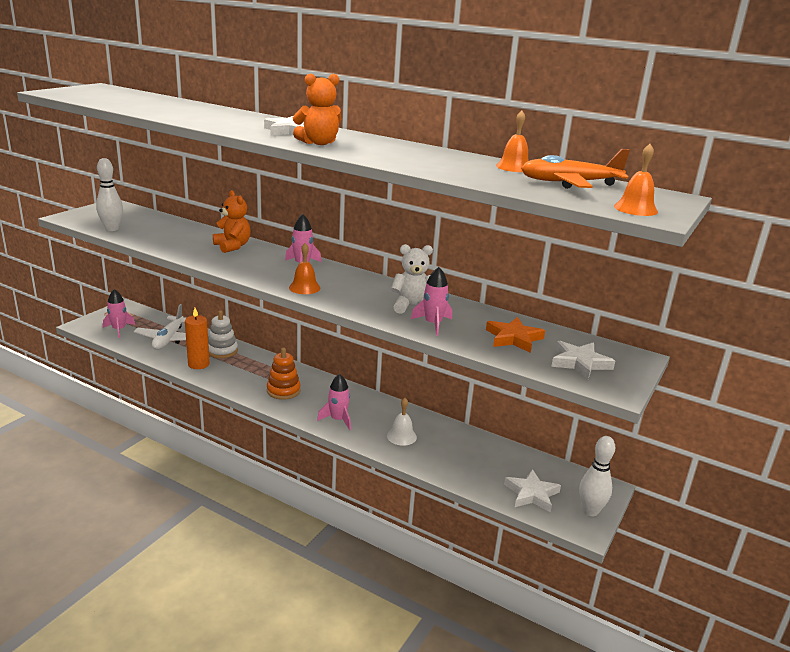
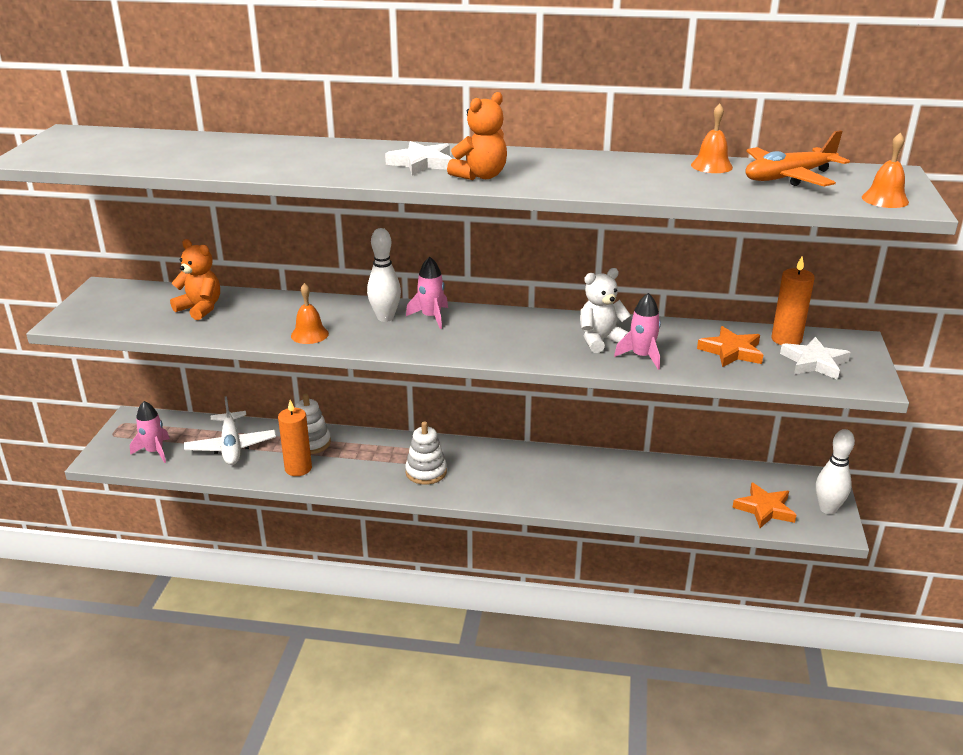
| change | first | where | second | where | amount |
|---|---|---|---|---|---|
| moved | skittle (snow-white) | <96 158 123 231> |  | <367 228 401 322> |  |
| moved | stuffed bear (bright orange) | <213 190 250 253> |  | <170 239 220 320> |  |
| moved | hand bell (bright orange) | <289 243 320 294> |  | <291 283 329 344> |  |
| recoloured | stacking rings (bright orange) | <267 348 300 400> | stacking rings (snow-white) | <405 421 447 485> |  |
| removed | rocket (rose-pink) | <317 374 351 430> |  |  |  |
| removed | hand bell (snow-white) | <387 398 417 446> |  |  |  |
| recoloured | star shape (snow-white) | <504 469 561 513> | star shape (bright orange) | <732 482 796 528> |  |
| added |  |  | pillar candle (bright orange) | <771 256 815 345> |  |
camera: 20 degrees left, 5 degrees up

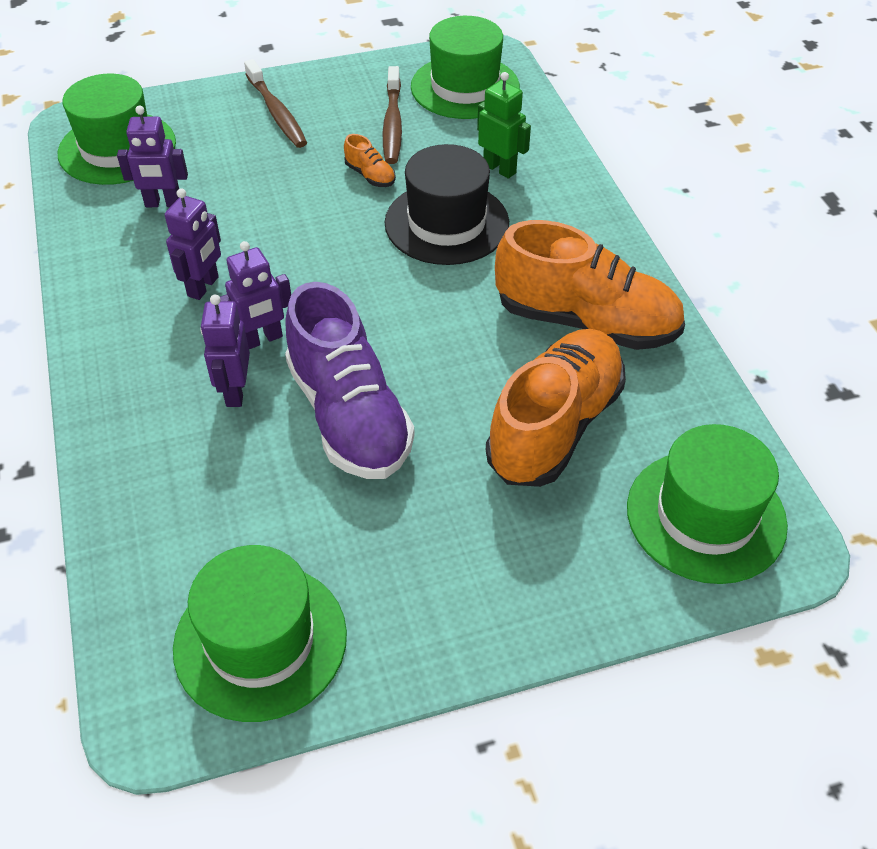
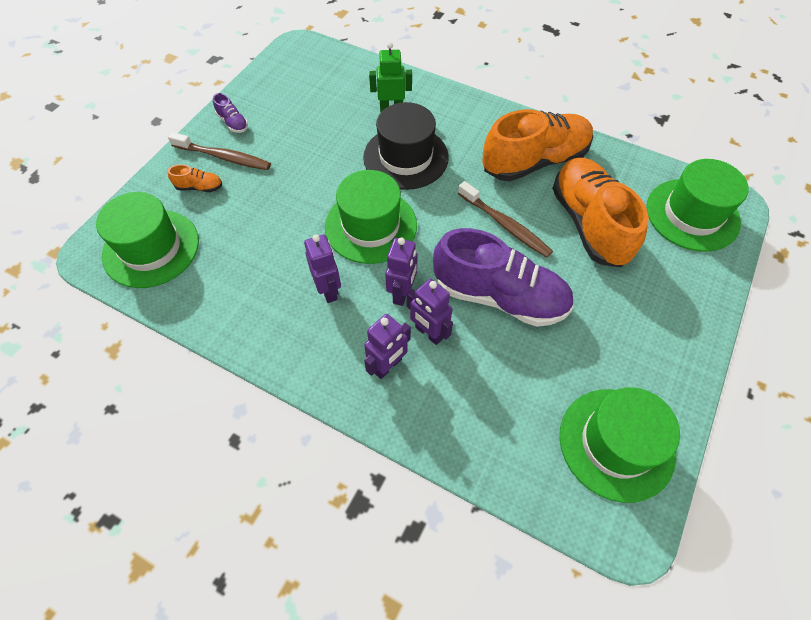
| change | first | where | second | where | amount |
|---|---|---|---|---|---|
| moved | top hat (green) | <411 16 520 119> |  | <325 170 417 264> |  |
| moved | toothbrush (russet) | <383 66 402 164> |  | <458 181 553 258> |  |
| moved | robot (violet) | <117 106 188 207> |  | <364 314 411 379> |  |
| moved | lace-up shoe (bright orange) | <344 134 396 187> |  | <168 164 222 192> |  |
| added |  |  | lace-up shoe (violet) | <213 93 248 133> |  |
camera: 45 degrees left, 10 degrees up

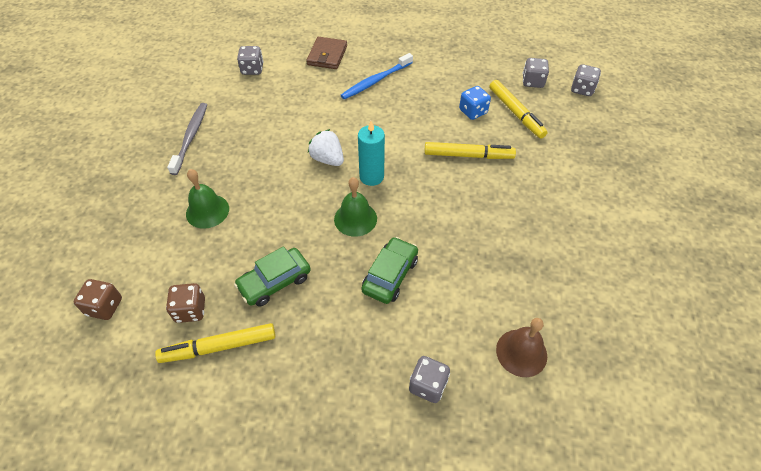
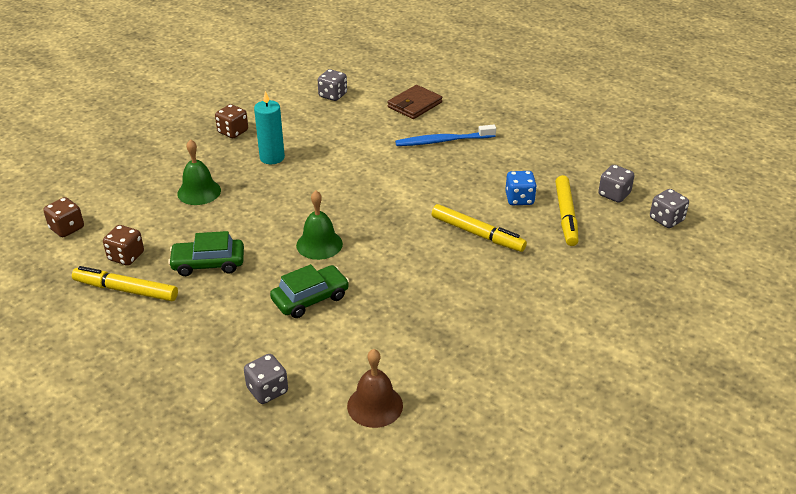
| change | first | where | second | where | amount |
|---|---|---|---|---|---|
| replaced | toothbrush (ash-grey) | <167 103 207 175> | dice (russet) | <215 104 248 138> |  |
| moved | pillar candle (aqua) | <358 121 385 186> |  | <254 91 285 164> |  |
| removed | berry (snow-white) | <308 129 344 166> |  |  |  |
camera: 30 degrees right, 15 degrees down

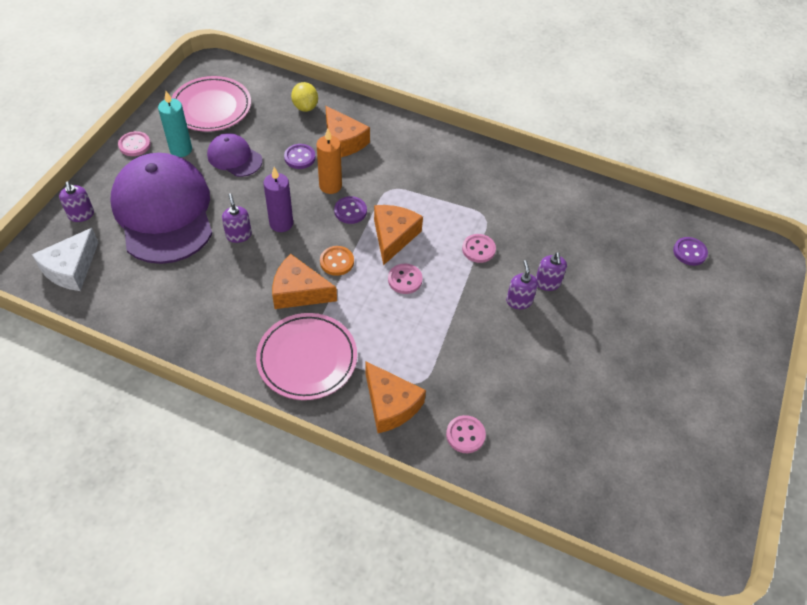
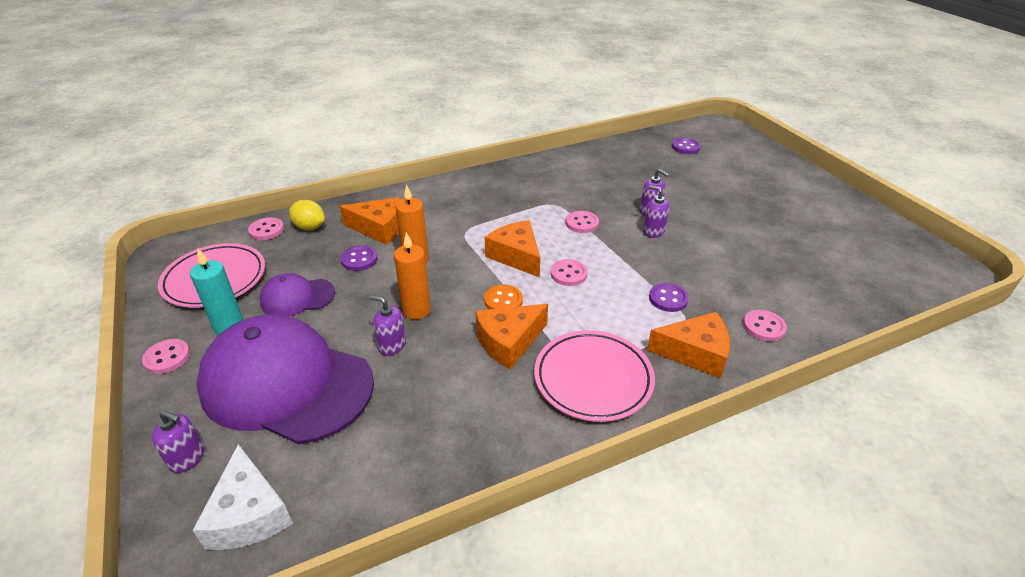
| change | first | where | second | where | amount |
|---|---|---|---|---|---|
| recoloured | pillar candle (violet) | <263 167 293 232> | pillar candle (bright orange) | <394 232 431 319> |  |
| moved | shirt button (violet) | <334 196 367 224> |  | <649 283 689 312> |  |
| added |  |  | shirt button (rose-pink) | <248 217 284 240> |  |
camera: 45 degrees left, 15 degrees down

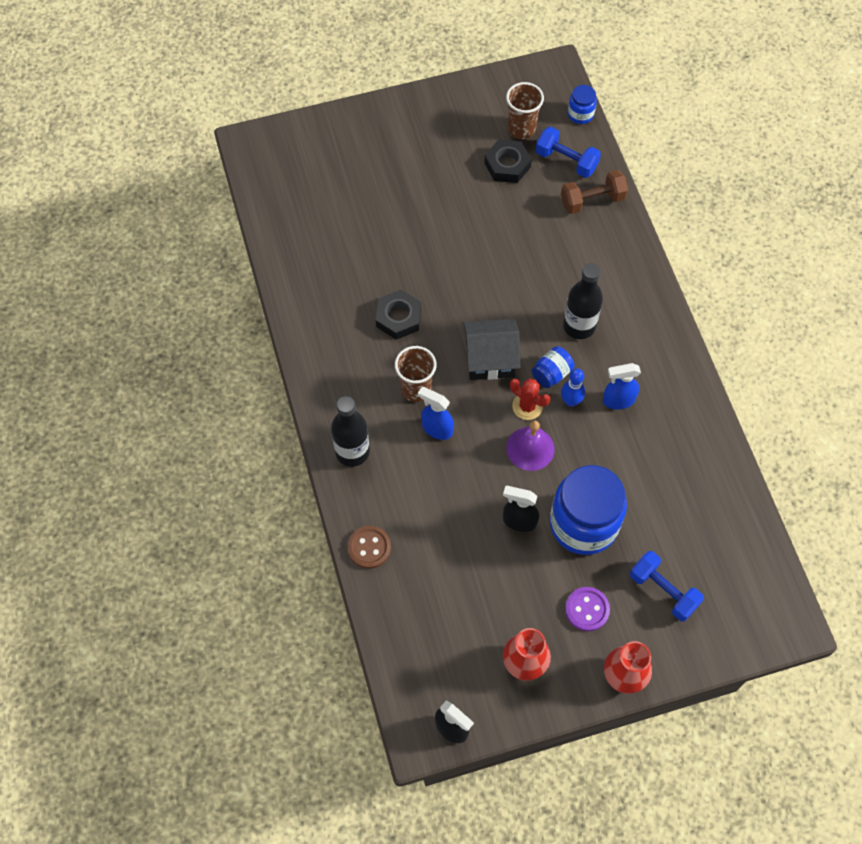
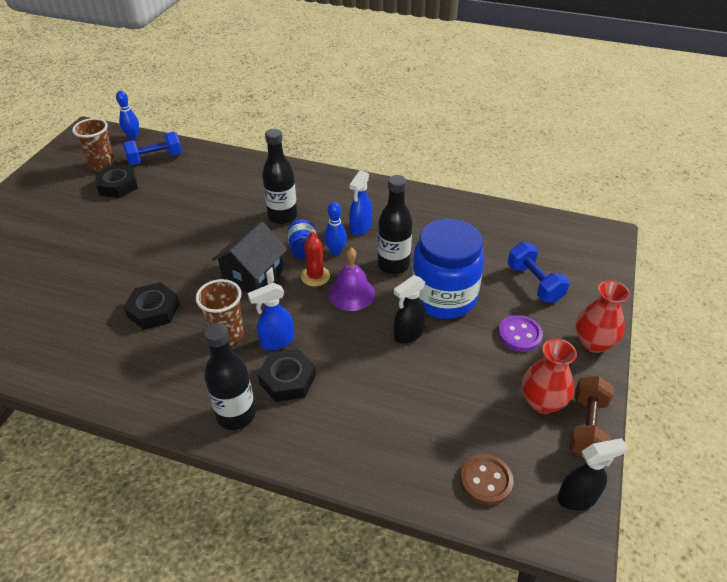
| change | first | where | second | where | amount |
|---|---|---|---|---|---|
| replaced | jar (blue) | <568 85 597 124> | skittle (blue) | <116 91 139 139> |  |
| moved | dumbbell (russet) | <561 170 628 214> |  | <569 376 614 459> |  |
| turned | saguaro cactus (scarlet) | <510 379 550 420> |  | <301 231 330 286> | 75 degrees counterclockwise |
| moved | shirt button (russet) | <347 526 391 569> |  | <460 454 514 505> |  |
| turned | dumbbell (blue) | <630 551 704 621> |  | <507 242 570 303> | 75 degrees clockwise |
| added |  |  | drink bottle (black) | <378 175 412 274> |  |
| added |  |  | hexagon nut (black) | <258 349 316 402> |  |
camera: 55 degrees left, 20 degrees down

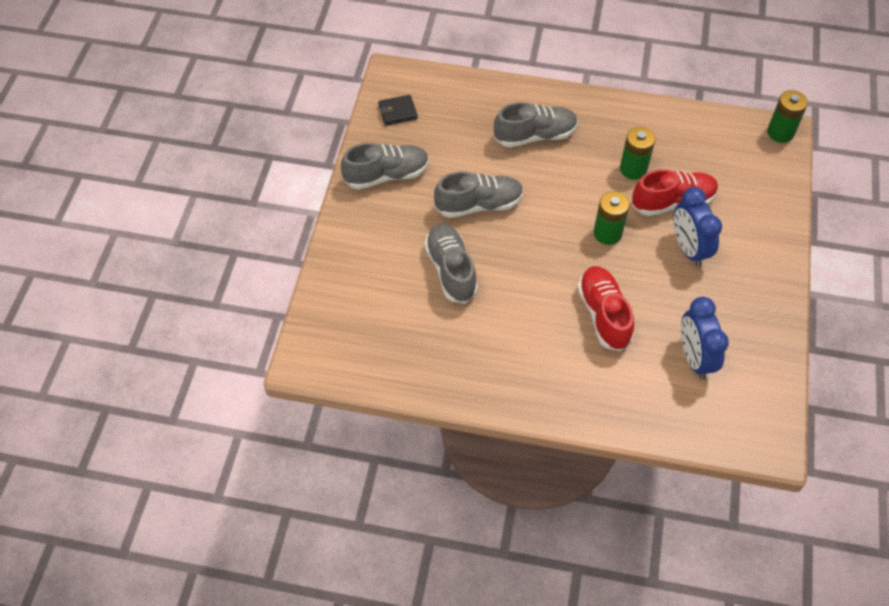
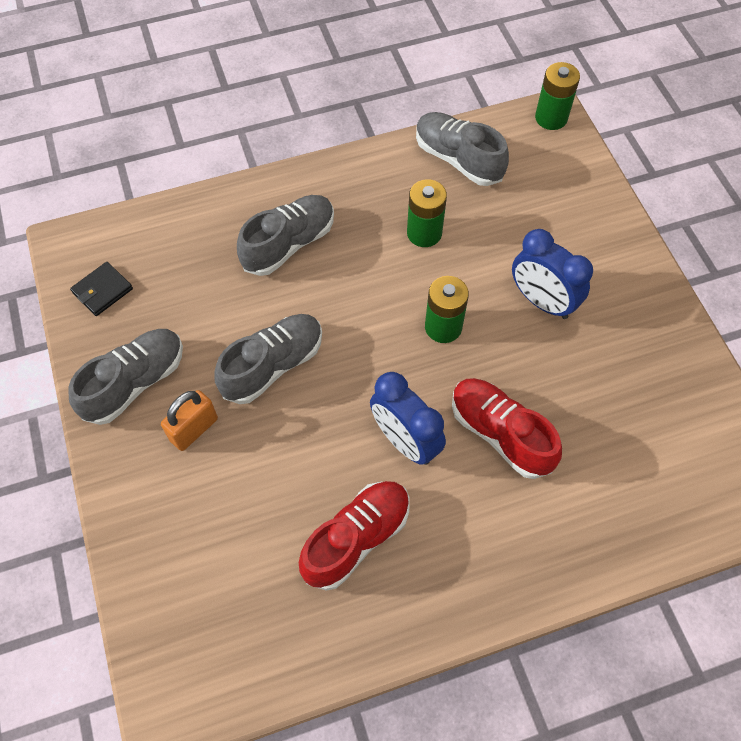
| change | first | where | second | where | amount |
|---|---|---|---|---|---|
| moved | lace-up shoe (scarlet) | <632 169 718 216> |  | <299 481 410 590> |  |
| moved | lace-up shoe (ash-grey) | <424 223 478 304> |  | <416 112 509 186> |  |
| moved | alarm clock (blue) | <681 297 729 380> |  | <370 372 446 465> |  |
| added |  |  | lock (bright orange) | <161 390 218 451> |  |
camera: 30 degrees left, 5 degrees up

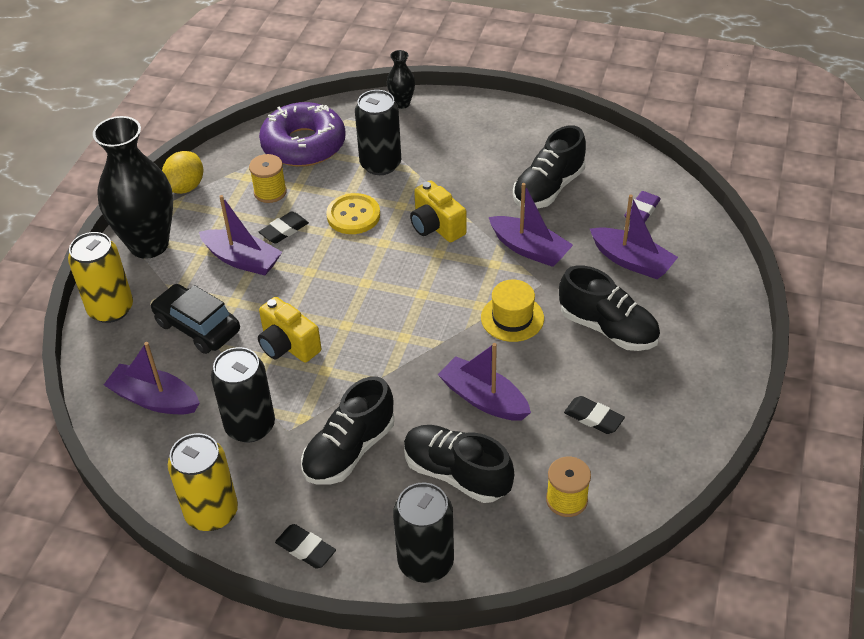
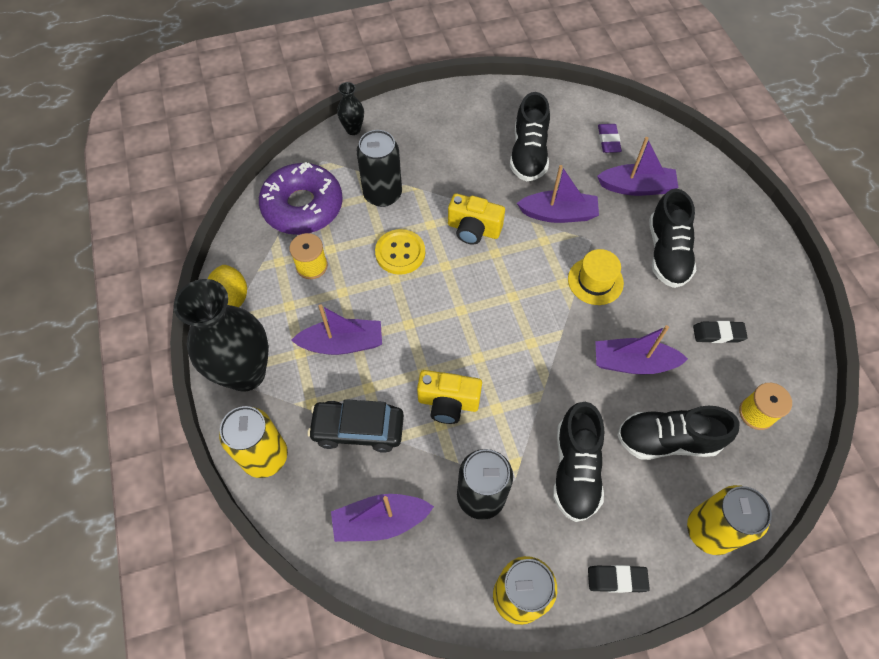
| change | first | where | second | where | amount |
|---|---|---|---|---|---|
| removed | gum eraser (black) | <259 211 309 244> |  |  |  |
| turned | lace-up shoe (black) | <559 265 660 351> |  | <649 189 696 288> | 90 degrees clockwise |
| recoloured | soda can (black) | <393 483 454 583> | soda can (yellow) | <687 485 772 555> |  |
camera: 35 degrees left, 15 degrees up

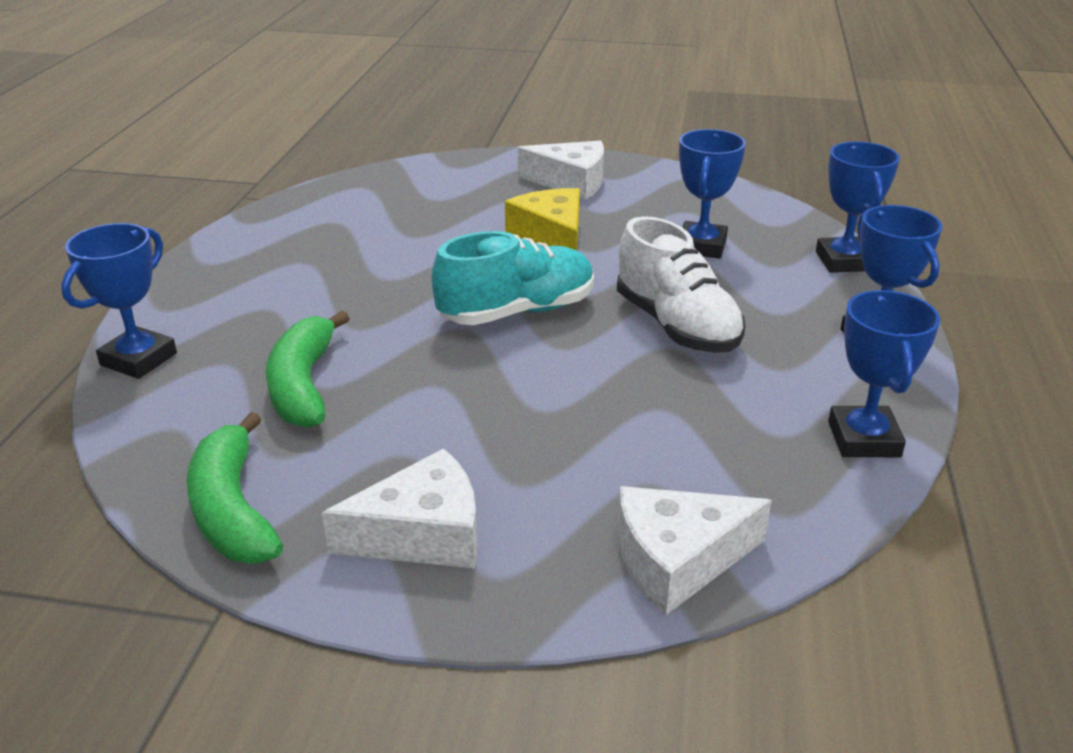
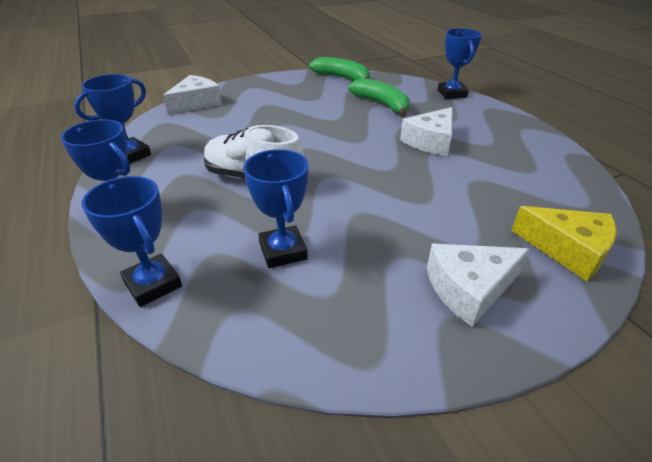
| change | first | where | second | where | amount |
|---|---|---|---|---|---|
| moved | piece of cheese (yellow) | <505 188 580 251> |  | <511 206 617 282> |  |
| removed | lace-up shoe (aqua) | <432 231 594 325> |  |  |  |
| turned | award cup (blue) | <828 290 940 457> |  | <74 74 151 164> | 75 degrees clockwise |
| moved | piece of cheese (snow-white) | <322 448 477 569> |  | <400 107 452 156> |  |
camera: 145 degrees right, 5 degrees up

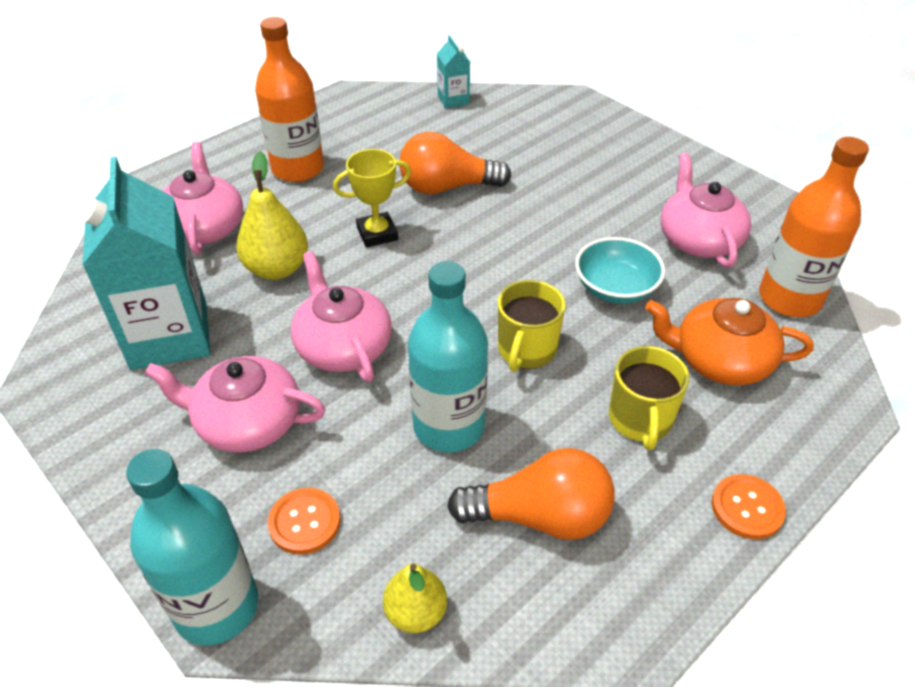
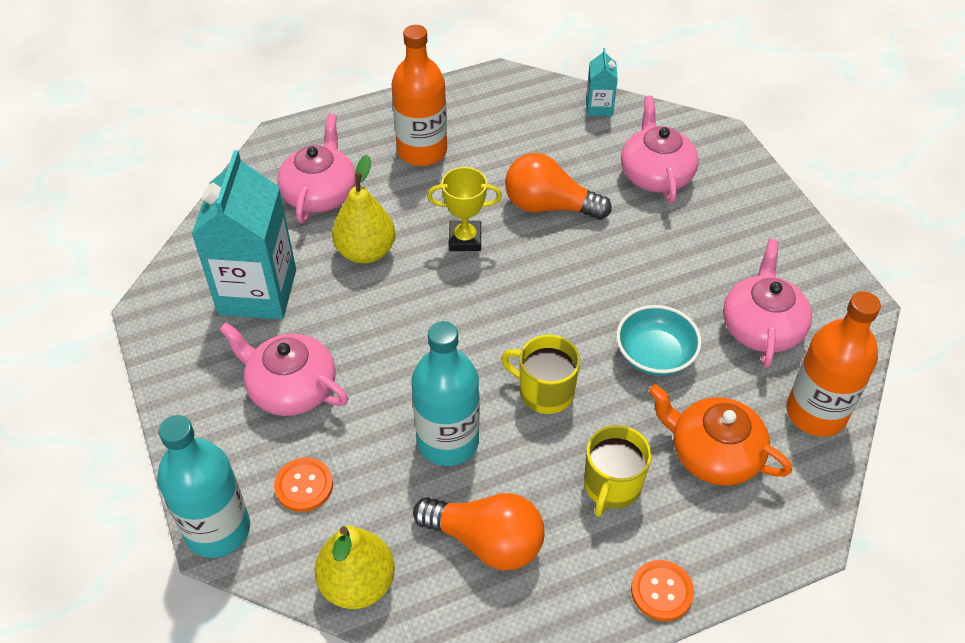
| change | first | where | second | where | amount |
|---|---|---|---|---|---|
| moved | teapot (rose-pink) | <291 251 392 382> |  | <621 96 699 203> |  |
| turned | tea mug (yellow) | <498 280 565 372> |  | <501 334 580 414> | 75 degrees clockwise |
| resized | toy pear (yellow) | <383 563 447 633> |  | <315 526 395 609> | x1.55 |
camera: 20 degrees right, 5 degrees up

